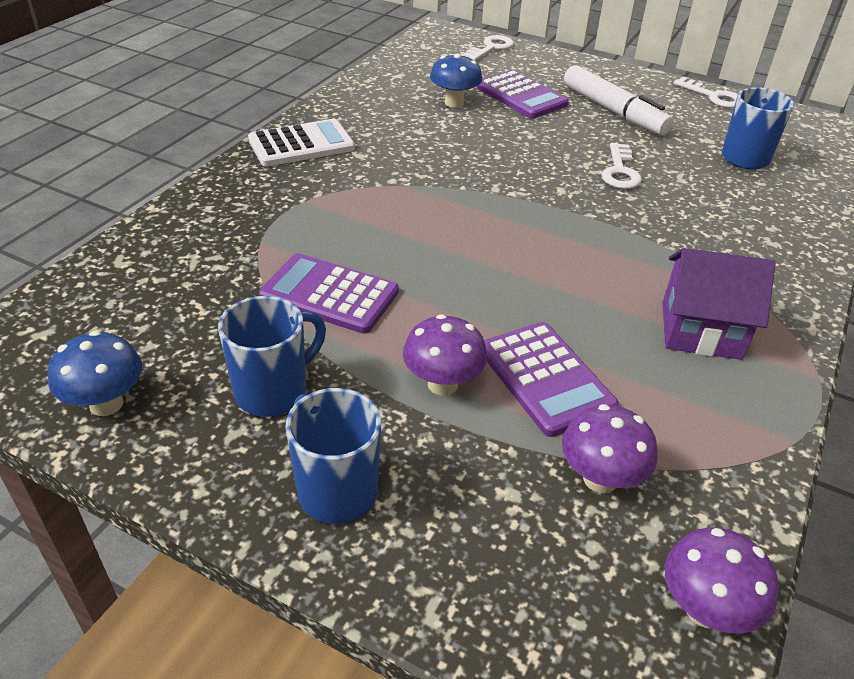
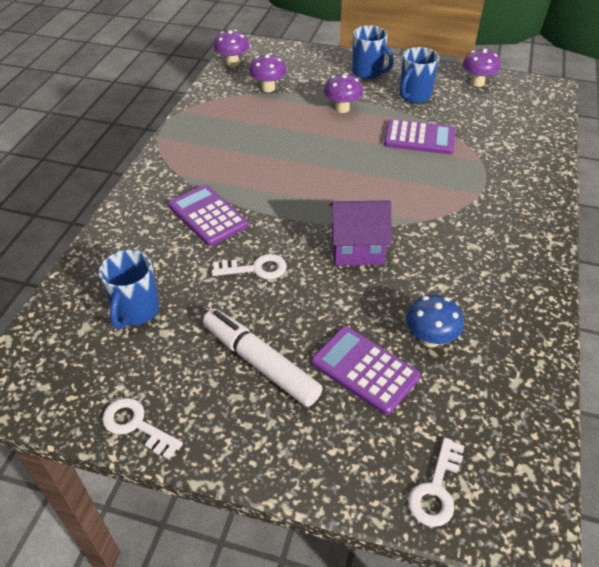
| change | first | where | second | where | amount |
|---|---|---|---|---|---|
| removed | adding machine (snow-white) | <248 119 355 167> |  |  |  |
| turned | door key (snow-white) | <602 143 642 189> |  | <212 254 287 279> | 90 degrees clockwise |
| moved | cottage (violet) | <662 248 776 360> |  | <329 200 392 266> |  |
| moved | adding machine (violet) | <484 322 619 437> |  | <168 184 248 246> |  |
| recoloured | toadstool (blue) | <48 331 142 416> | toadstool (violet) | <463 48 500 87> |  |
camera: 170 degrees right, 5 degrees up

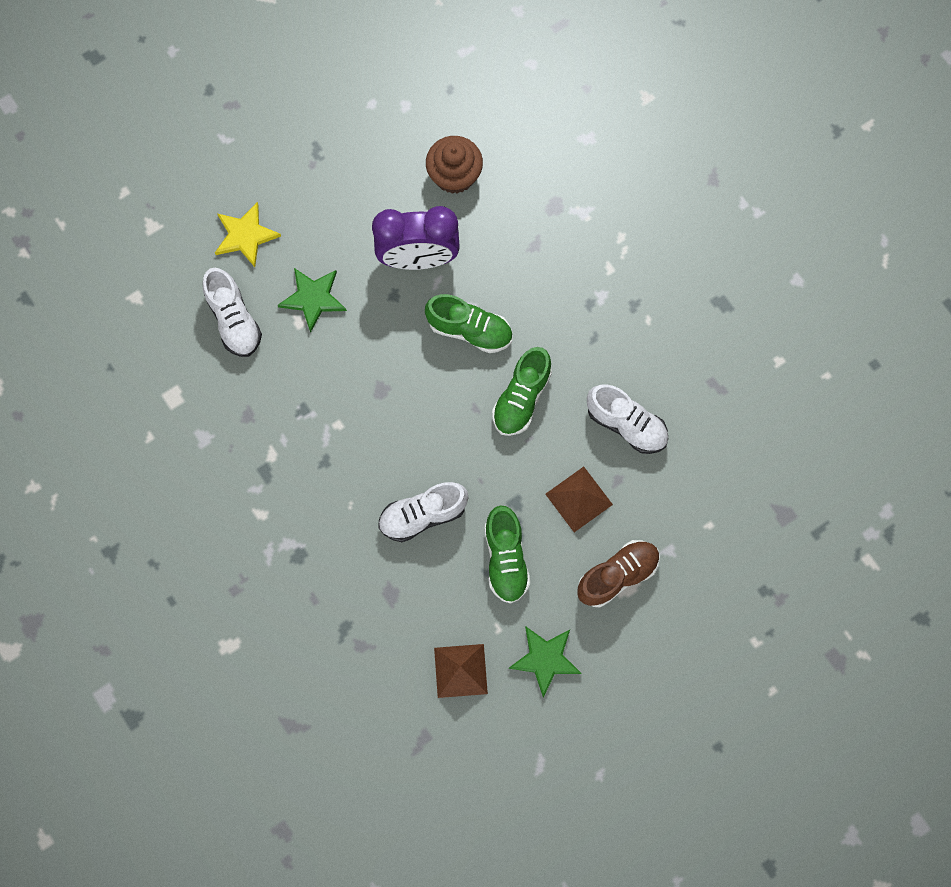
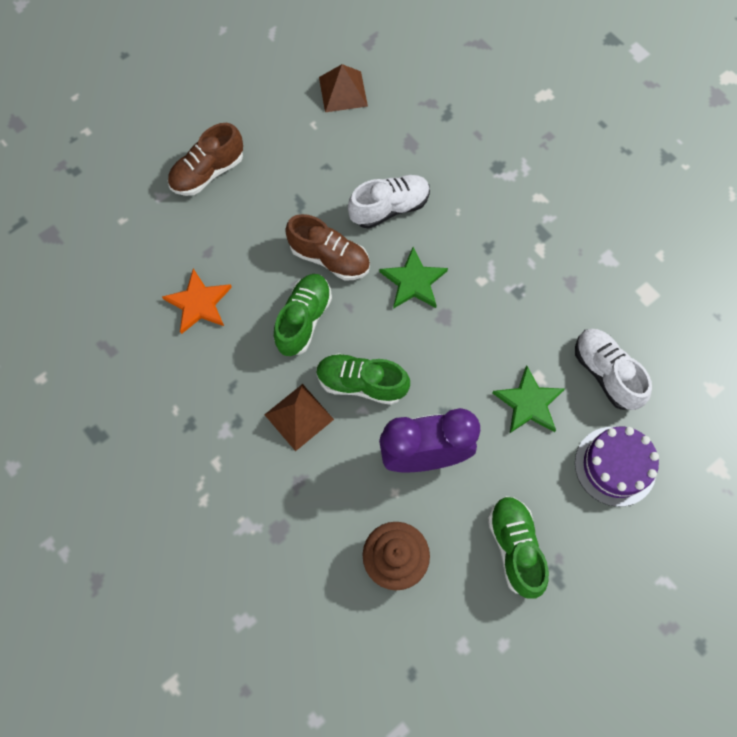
| change | first | where | second | where | amount |
|---|---|---|---|---|---|
| replaced | star shape (yellow) | <215 202 281 267> | cake (violet) | <575 427 659 507> |  |
| replaced | lace-up shoe (snow-white) | <587 385 668 454> | star shape (bright orange) | <162 269 232 334> |  |
| moved | pyramid (russet) | <545 467 613 532> |  | <264 384 334 451> |  |
| moved | lace-up shoe (green) | <485 506 530 604> |  | <488 496 549 599> |  |
| moved | star shape (green) | <509 626 581 697> |  | <379 247 448 309> |  |
| added |  |  | lace-up shoe (russet) | <285 214 370 281> |  |
camera: 175 degrees right, 5 degrees down

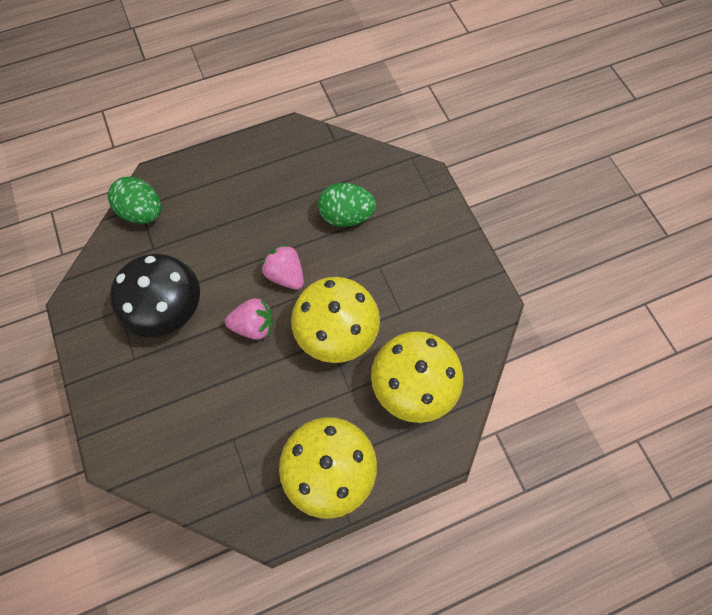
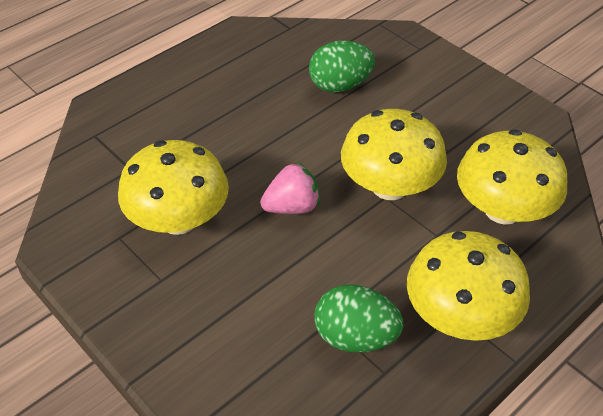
| change | first | where | second | where | amount |
|---|---|---|---|---|---|
| moved | egg (green) | <108 177 161 224> |  | <314 285 403 352> |  |
| removed | berry (rose-pink) | <261 244 304 290> |  |  |  |
| recoloured | toadstool (black) | <110 254 200 338> | toadstool (yellow) | <118 140 229 235> |  |
camera: 20 degrees left, 20 degrees down

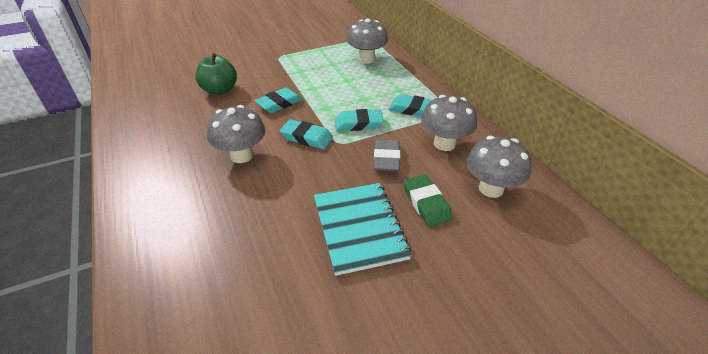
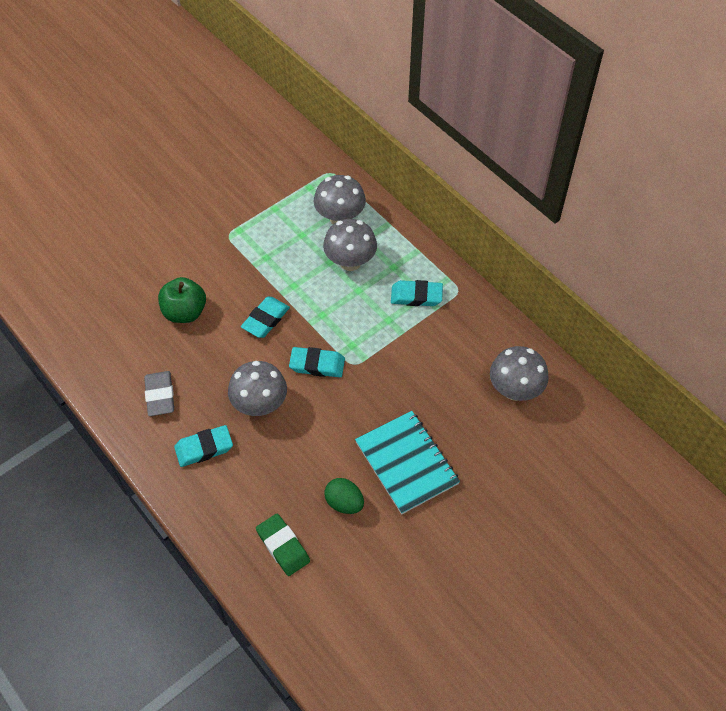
| change | first | where | second | where | amount |
|---|---|---|---|---|---|
| moved | toadstool (ash-grey) | <421 95 477 151> |  | <323 219 377 271> |  |
| moved | gum eraser (aqua) | <335 109 384 131> |  | <174 425 233 467> |  |
| moved | gum eraser (ash-grey) | <374 139 400 171> |  | <144 371 174 416> |  |
| moved | gum eraser (green) | <403 174 452 227> |  | <256 514 310 576> |  |
| added |  |  | egg (green) | <324 478 364 514> |  |
camera: 15 degrees left, 15 degrees up

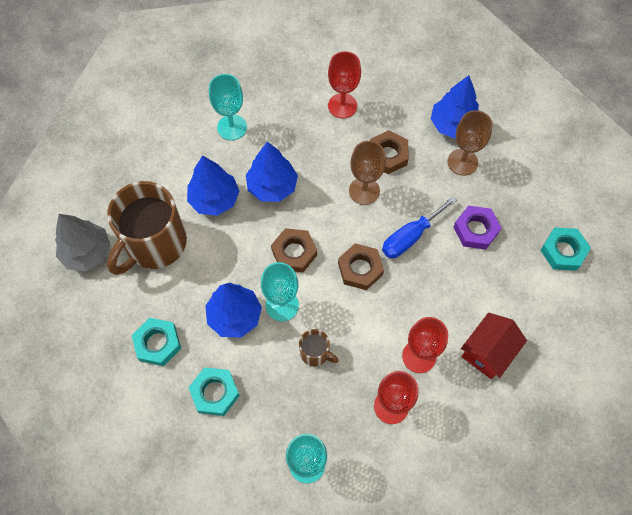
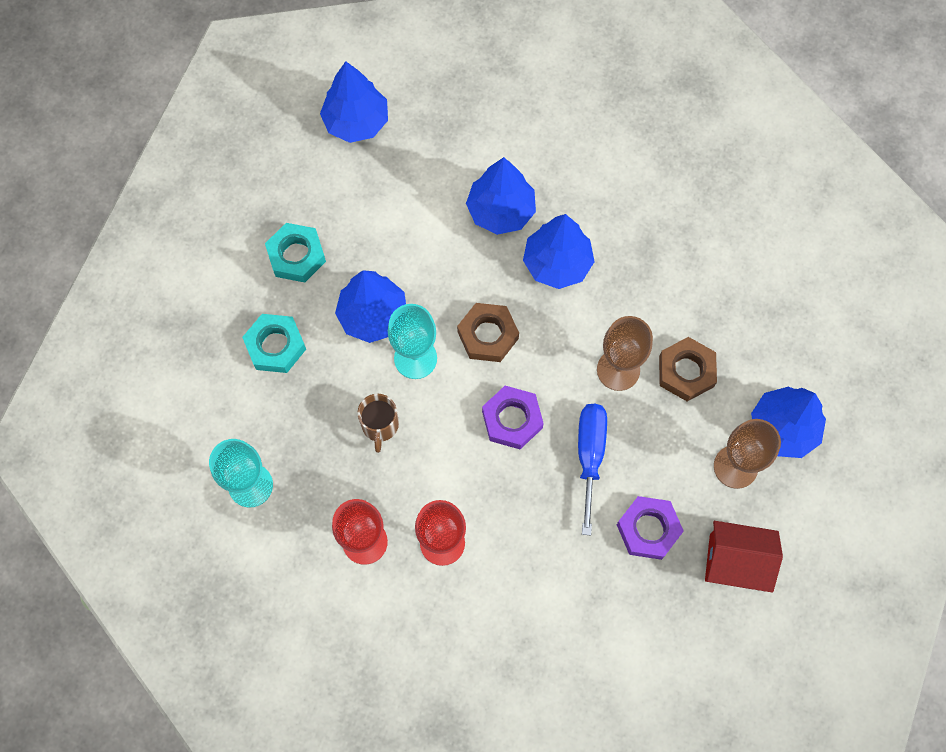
| change | first | where | second | where | amount |
|---|---|---|---|---|---|
| removed | goblet (scarlet) | <328 51 361 118> |  |  |  |
| removed | goblet (aqua) | <209 74 247 140> |  |  |  |
| removed | tea mug (russet) | <107 181 187 275> |  |  |  |
| turned | hand screwdriver (blue) | <382 196 457 258> |  | <578 404 607 535> | 75 degrees clockwise |
| recoloured | fir tree (ash-grey) | <55 214 111 271> | fir tree (blue) | <320 61 388 143> |  |
| removed | hexagon nut (aqua) | <540 227 591 271> |  |  |  |
| recoloured | hexagon nut (russet) | <338 243 384 290> | hexagon nut (violet) | <482 386 544 449> |  |
| moved | cottage (scarlet) | <461 313 527 379> |  | <705 521 783 593> |  |
camera: 60 degrees right, 5 degrees up

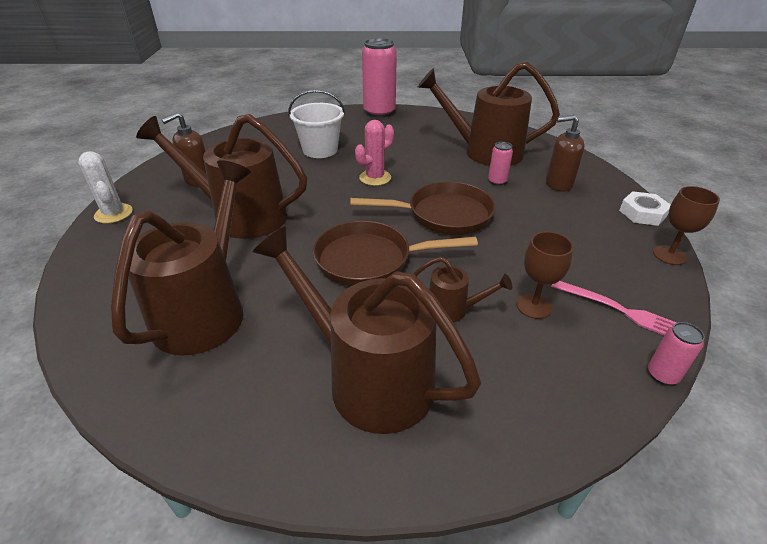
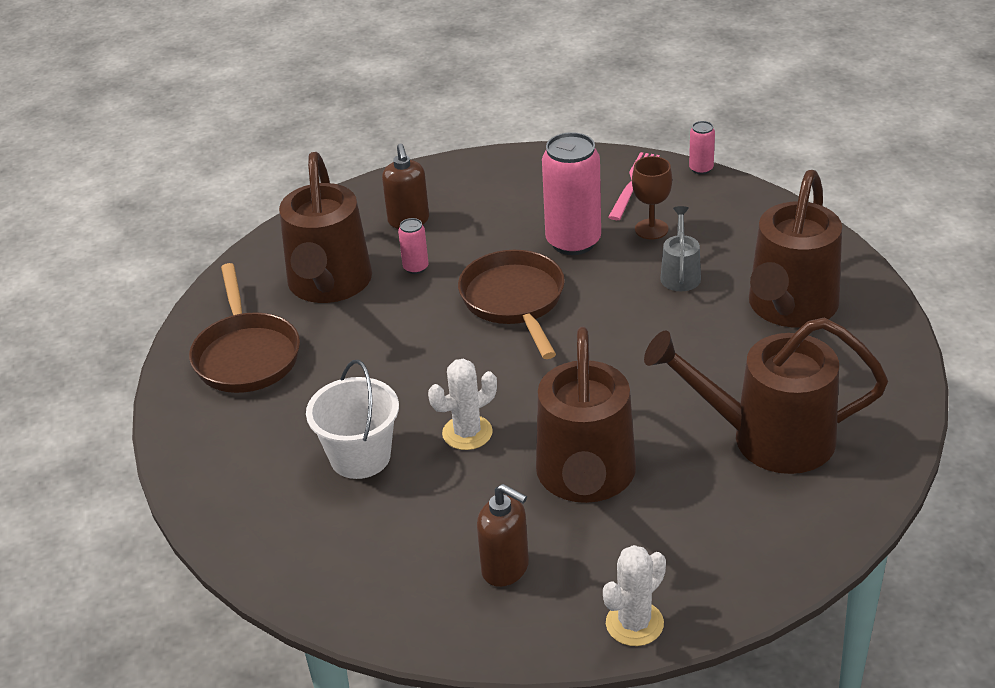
| change | first | where | second | where | amount |
|---|---|---|---|---|---|
| moved | soda can (rose-pink) | <362 38 397 118> |  | <542 132 601 255> |  |
| removed | saguaro cactus (rose-pink) | <355 120 394 186> |  |  |  |
| removed | goblet (russet) | <653 186 720 265> |  |  |  |
| removed | hexagon nut (snow-white) | <619 191 671 226> |  |  |  |
| moved | skillet (russet) | <313 221 478 286> |  | <189 263 300 393> |  |
| recoloured | watering can (russet) | <414 257 512 322> | watering can (ash-grey) | <660 206 701 291> |  |
| added |  |  | saguaro cactus (snow-white) | <428 359 497 450> |  |
camera: 100 degrees left, 0 degrees up

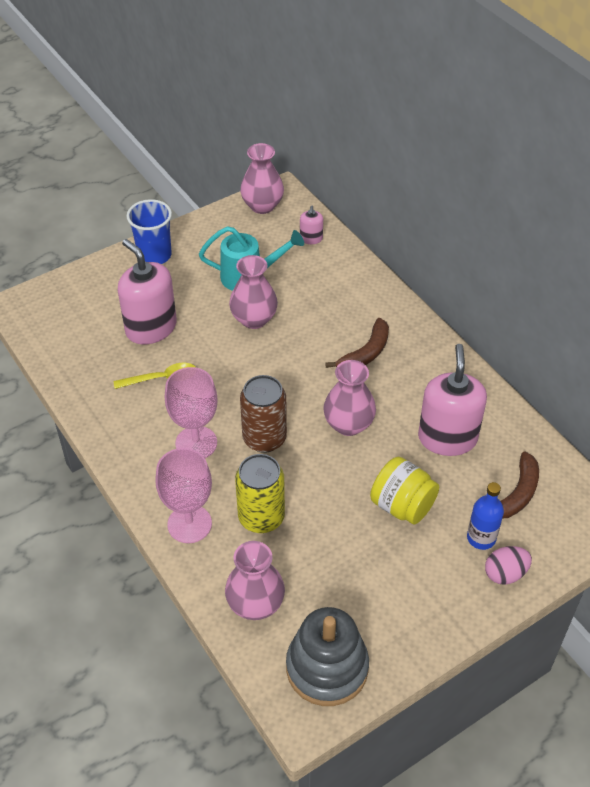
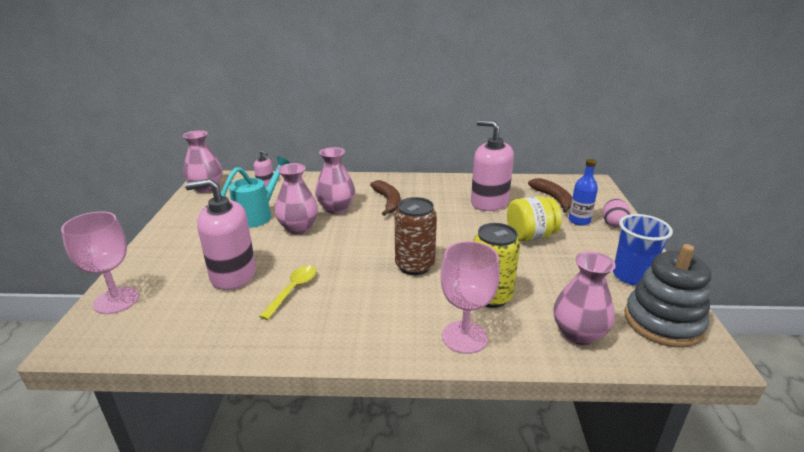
| change | first | where | second | where | amount |
|---|---|---|---|---|---|
| moved | beaker (blue) | <127 199 172 264> |  | <613 214 673 286> |  |
| moved | flower vase (rose-pink) | <323 360 376 436> |  | <315 147 355 214> |  |
| moved | goblet (rose-pink) | <165 367 218 458> |  | <61 211 139 314> |  |
camera: 55 degrees left, 20 degrees down

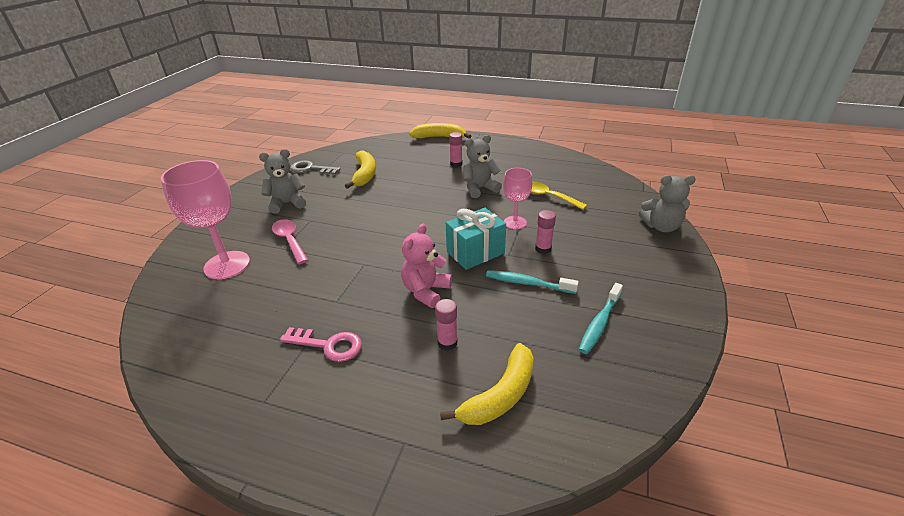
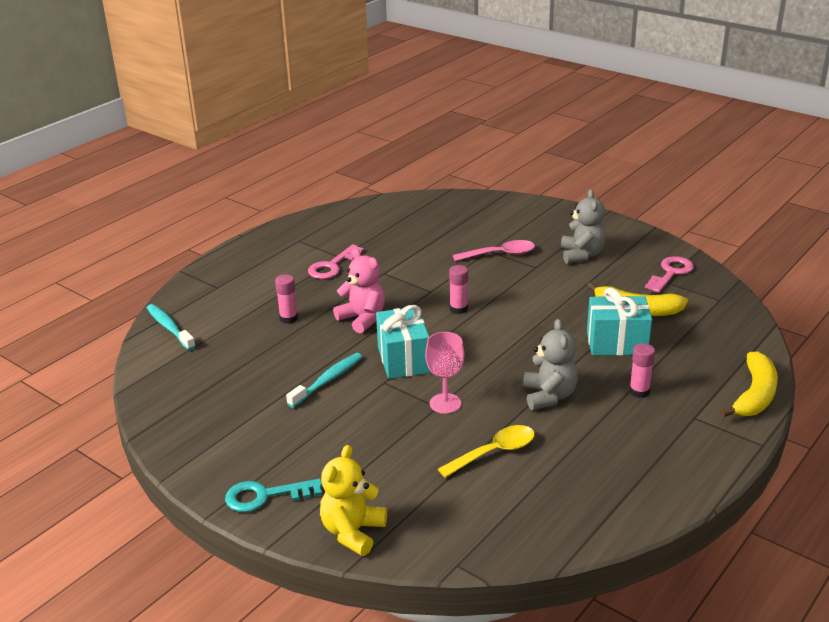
| change | first | where | second | where | amount |
|---|---|---|---|---|---|
| removed | goblet (rose-pink) | <161 160 250 279> |  |  |  |
| recoloured | door key (ash-grey) | <290 160 341 175> | door key (rose-pink) | <645 256 694 293> |  |
| recoloured | stuffed bear (ash-grey) | <639 175 696 232> | stuffed bear (yellow) | <320 445 387 556> |  |
| moved | glue (rose-pink) | <535 210 556 254> |  | <449 265 468 314> |  |
| moved | toothbrush (aqua) | <578 283 623 354> |  | <147 304 196 350> |  |
| removed | banana fruit (yellow) | <440 343 534 425> |  |  |  |
| added |  |  | gift (aqua) | <587 288 652 355> |  |
| added |  |  | door key (aqua) | <225 479 322 512> |  |
camera: 110 degrees right, 5 degrees down

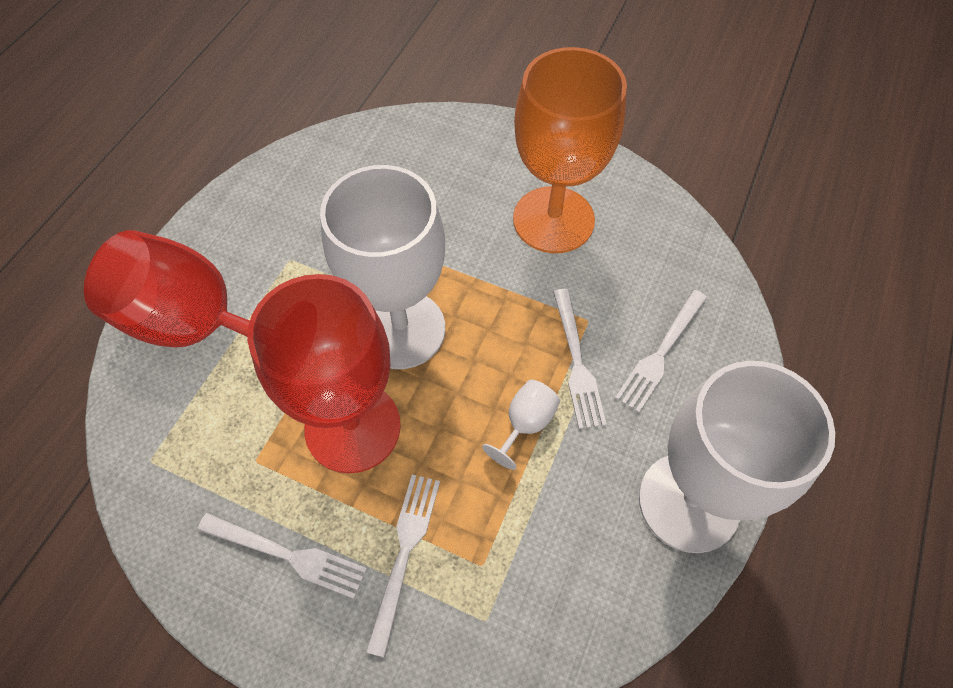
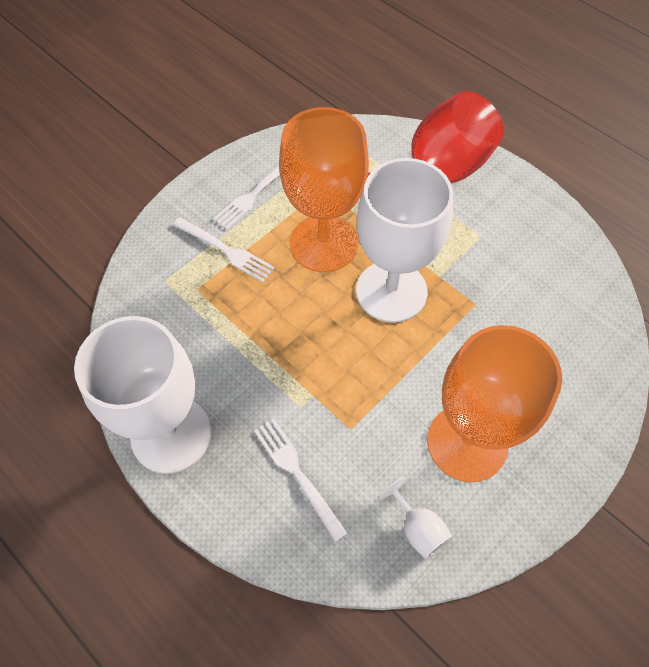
| change | first | where | second | where | amount |
|---|---|---|---|---|---|
| recoloured | goblet (scarlet) | <247 274 401 473> | goblet (bright orange) | <279 107 369 272> |  |
| removed | fork (snow-white) | <553 289 607 429> |  |  |  |
| moved | goblet (snow-white) | <482 380 560 470> |  | <378 477 453 560> |  |
camera: 110 degrees right, 0 degrees up

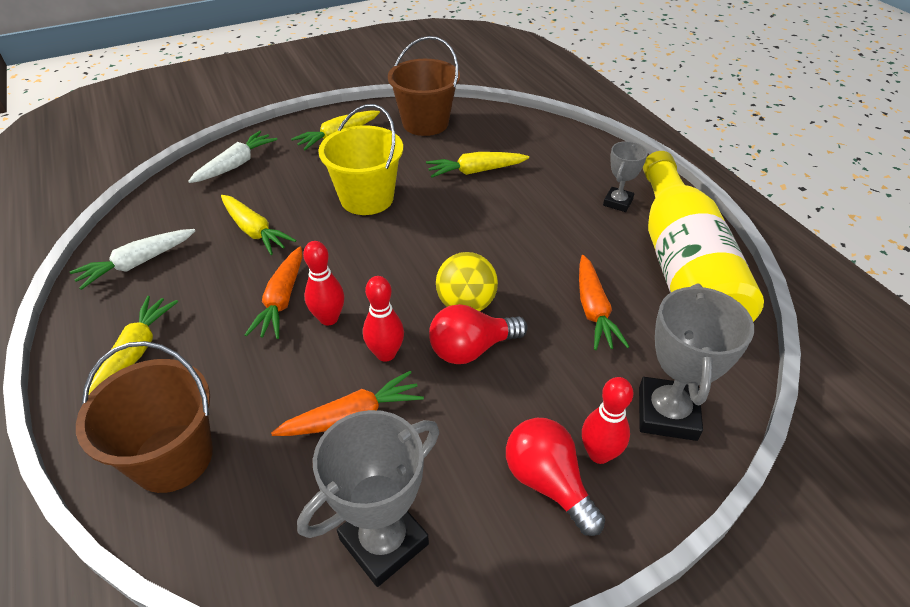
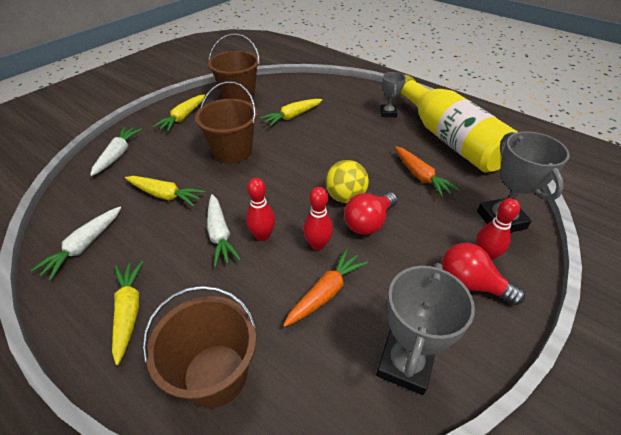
| change | first | where | second | where | amount |
|---|---|---|---|---|---|
| recoloured | bucket (yellow) | <318 104 403 215> | bucket (russet) | <195 81 258 164> |  |
| recoloured | carrot (bright orange) | <245 246 303 339> | carrot (snow-white) | <207 194 241 267> |  |
camera: 25 degrees left, 0 degrees up

